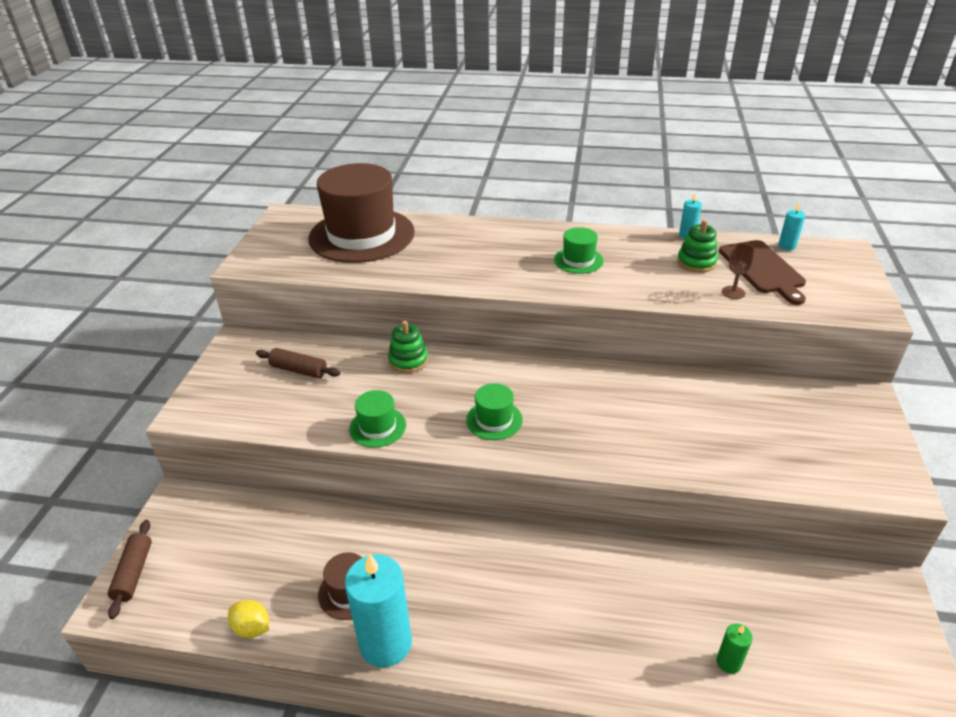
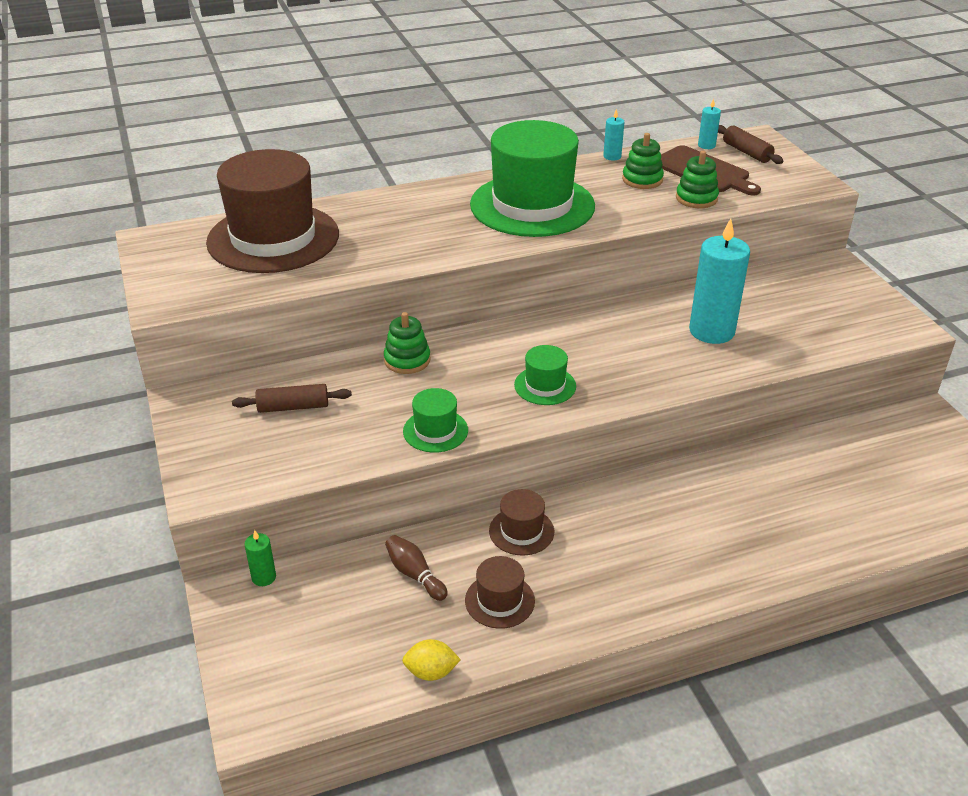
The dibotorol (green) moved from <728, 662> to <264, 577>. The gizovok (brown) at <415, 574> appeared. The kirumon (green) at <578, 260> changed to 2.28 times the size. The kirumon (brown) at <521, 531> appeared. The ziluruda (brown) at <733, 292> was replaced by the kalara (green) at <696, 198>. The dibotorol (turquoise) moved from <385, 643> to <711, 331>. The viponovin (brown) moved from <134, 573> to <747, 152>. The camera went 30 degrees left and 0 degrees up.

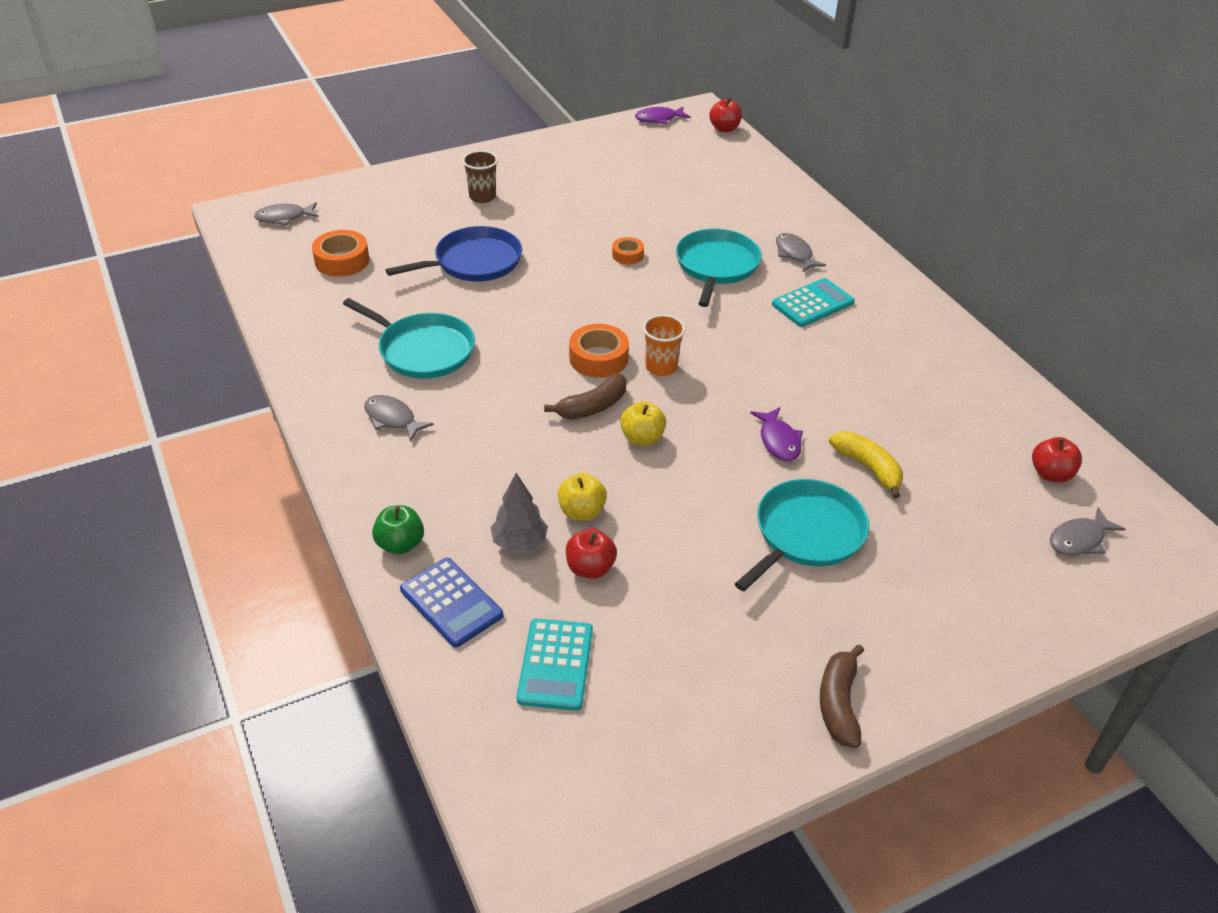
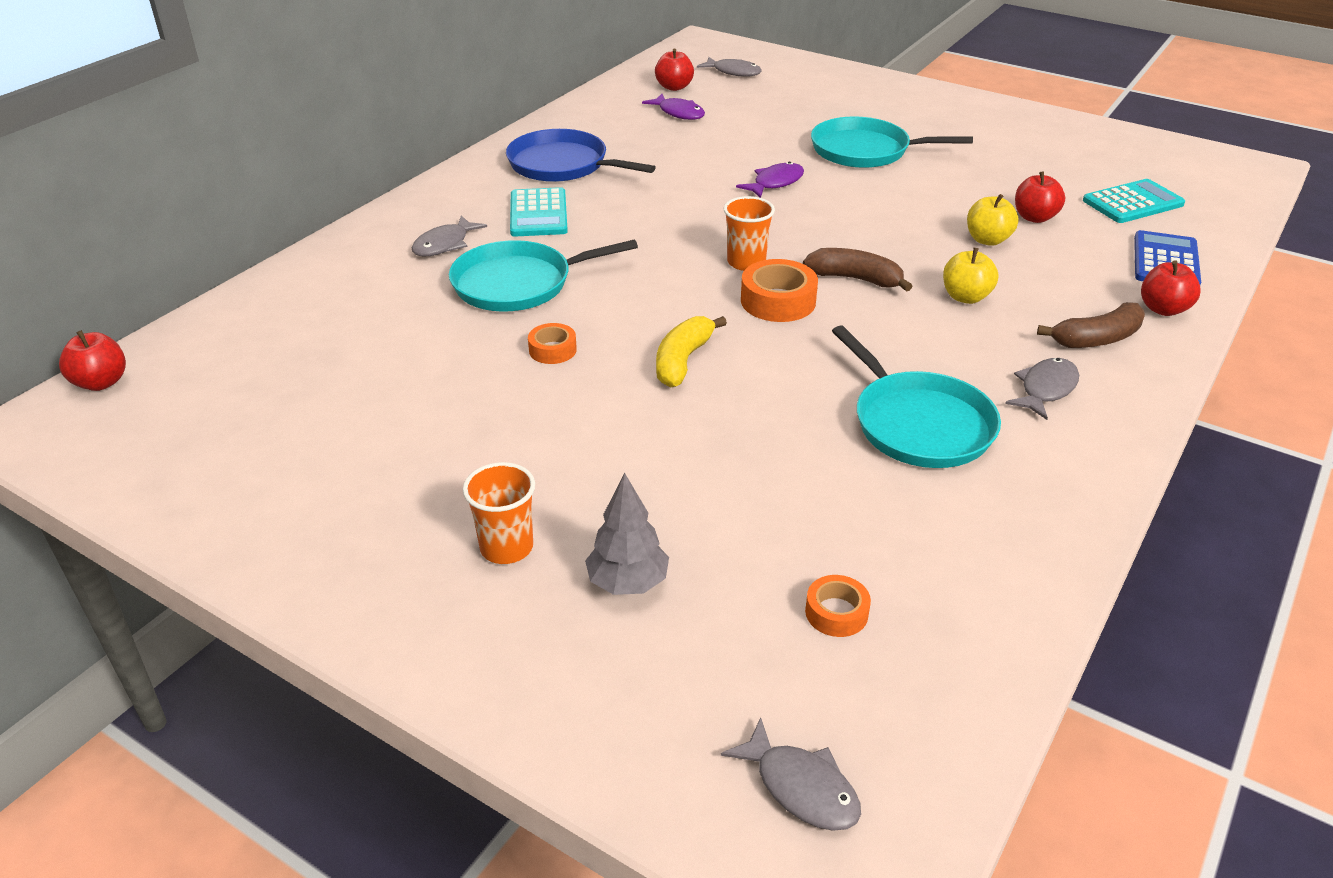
The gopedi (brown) at <482, 197> became the gopedi (orange) at <506, 547>. The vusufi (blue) moved from <474, 262> to <562, 165>. The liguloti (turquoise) at <812, 303> turned 120 degrees counterclockwise. The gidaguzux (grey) moved from <519, 543> to <628, 583>. The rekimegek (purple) moved from <659, 119> to <679, 113>. The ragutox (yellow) moved from <868, 468> to <683, 361>. The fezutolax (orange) at <342, 261> changed to 0.60 times the size. The vusufi (turquoise) at <423, 350> turned 150 degrees clockwise. The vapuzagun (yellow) moved from <642, 438> to <965, 297>. The rekimegek (grey) at <392, 419> turned 150 degrees counterclockwise. The ragutox (brown) moved from <839, 703> to <1096, 339>. The vapuzagun (green) at <400, 544> became the vapuzagun (red) at <1163, 309>. The camera went 120 degrees left and 5 degrees down.

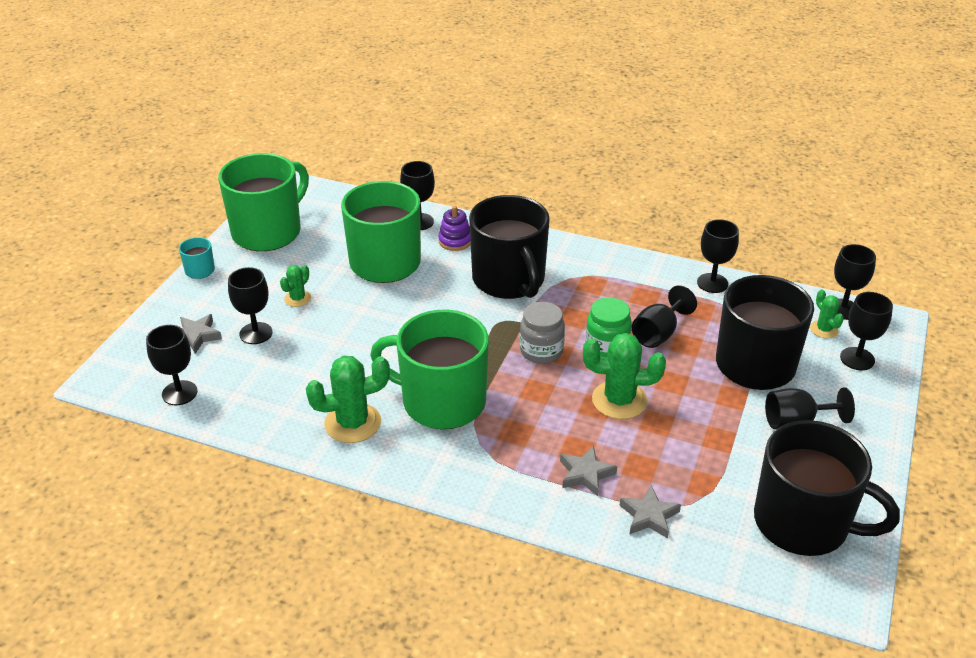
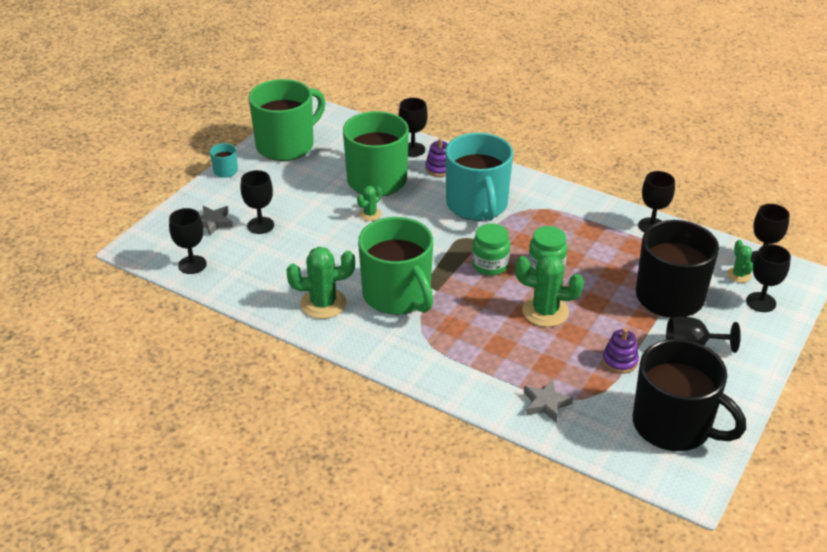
The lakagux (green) moved from <297, 298> to <370, 214>. The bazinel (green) at <441, 401> turned 150 degrees counterclockwise. The bazinel (black) at <509, 280> became the bazinel (turquoise) at <477, 205>. The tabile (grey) at <541, 351> became the tabile (green) at <490, 265>. The kalara (purple) at <620, 361> appeared. The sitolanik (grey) at <585, 474> disappeared. The ziluruda (black) at <658, 334> disappeared. The camera went 10 degrees right and 0 degrees up.

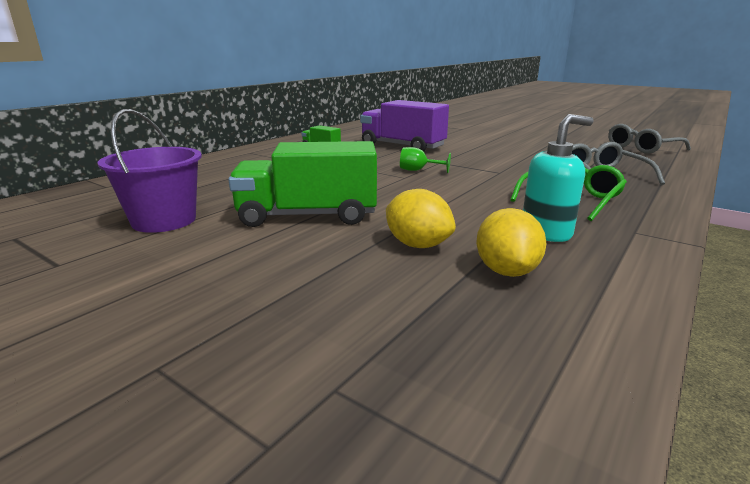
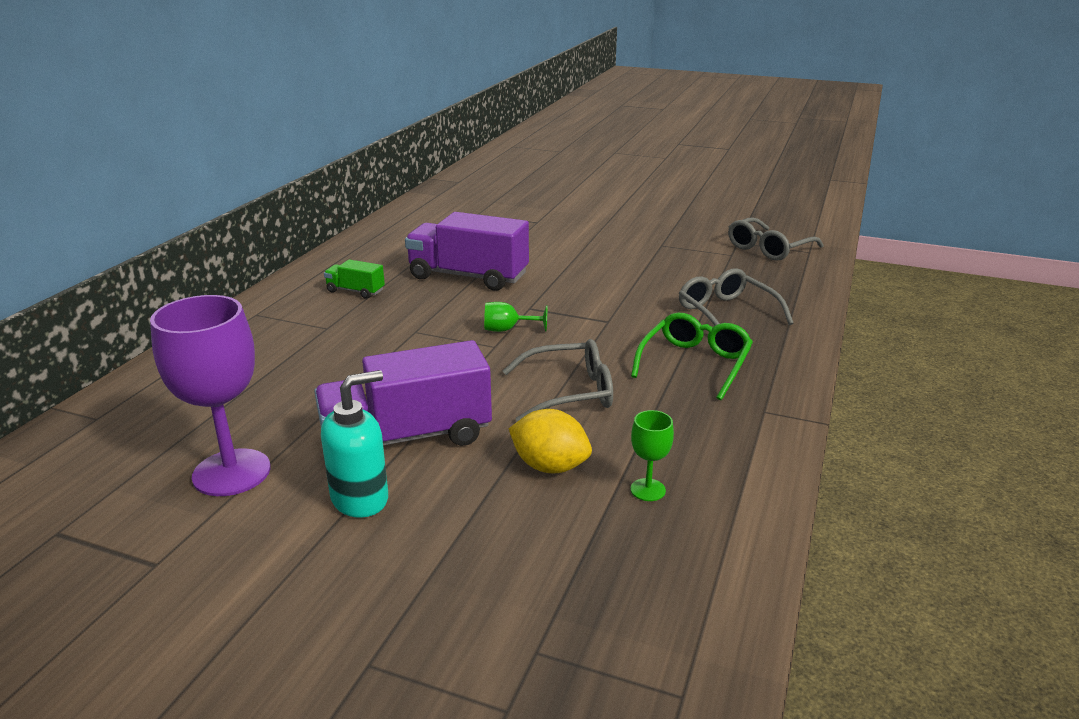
The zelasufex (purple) at <164, 220> was replaced by the ziluruda (purple) at <231, 472>. The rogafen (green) at <308, 216> became the rogafen (purple) at <407, 437>. The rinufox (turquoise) moved from <546, 232> to <360, 499>. The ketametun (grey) at <568, 392> appeared. The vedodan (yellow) at <506, 271> was replaced by the ziluruda (green) at <648, 490>. The camera went 15 degrees left and 5 degrees up.

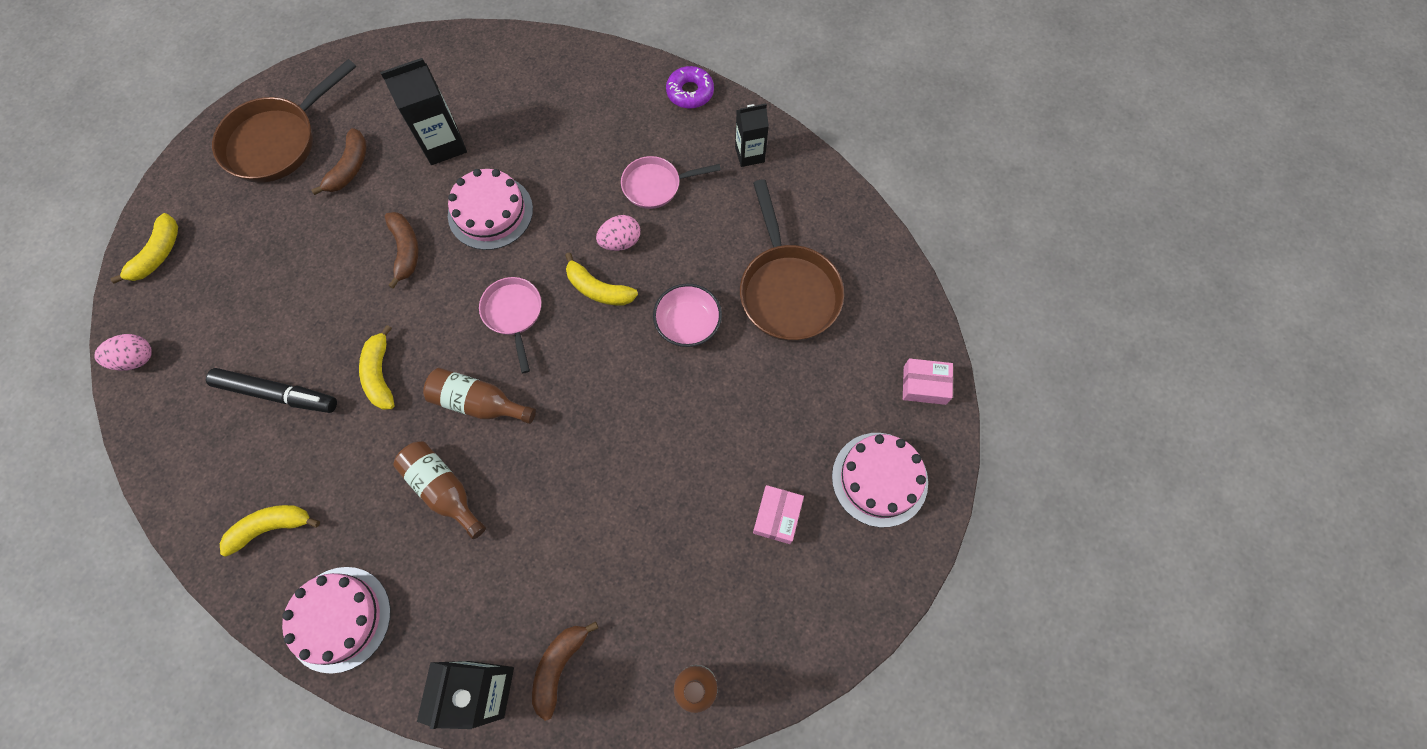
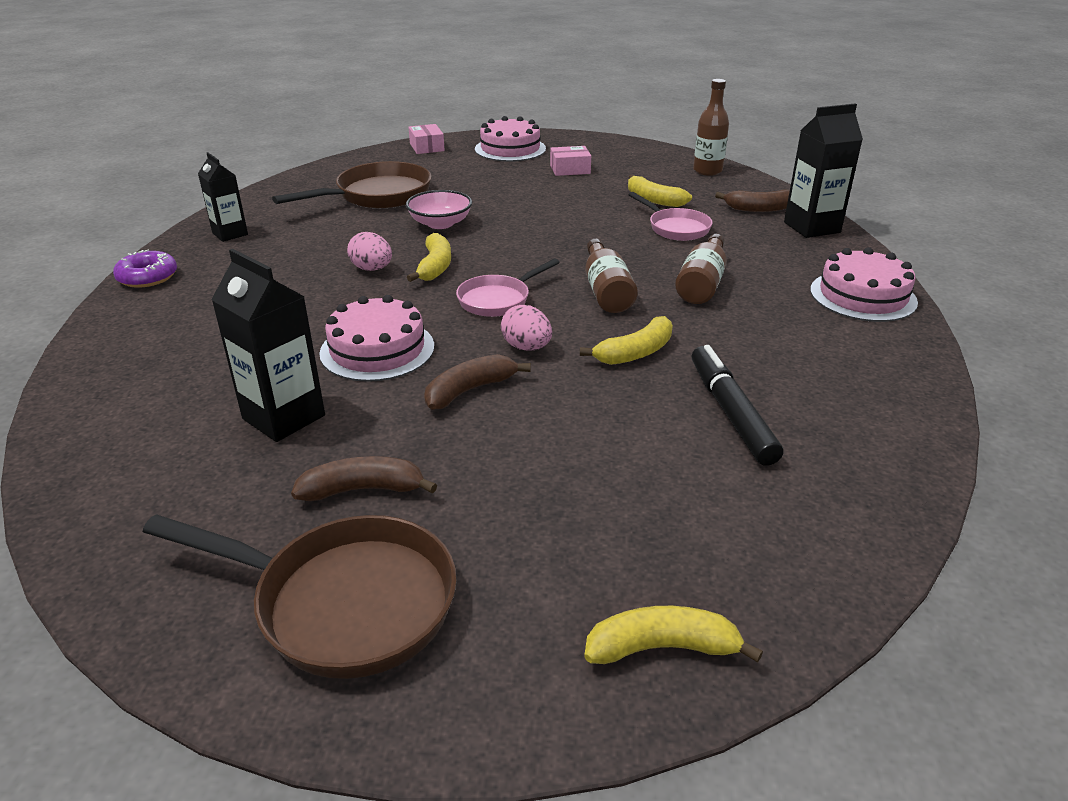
The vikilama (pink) moved from <136, 359> to <526, 347>. The ragutox (yellow) moved from <271, 527> to <653, 200>. The vusufi (pink) moved from <656, 185> to <675, 228>. The camera went 115 degrees left and 35 degrees down.

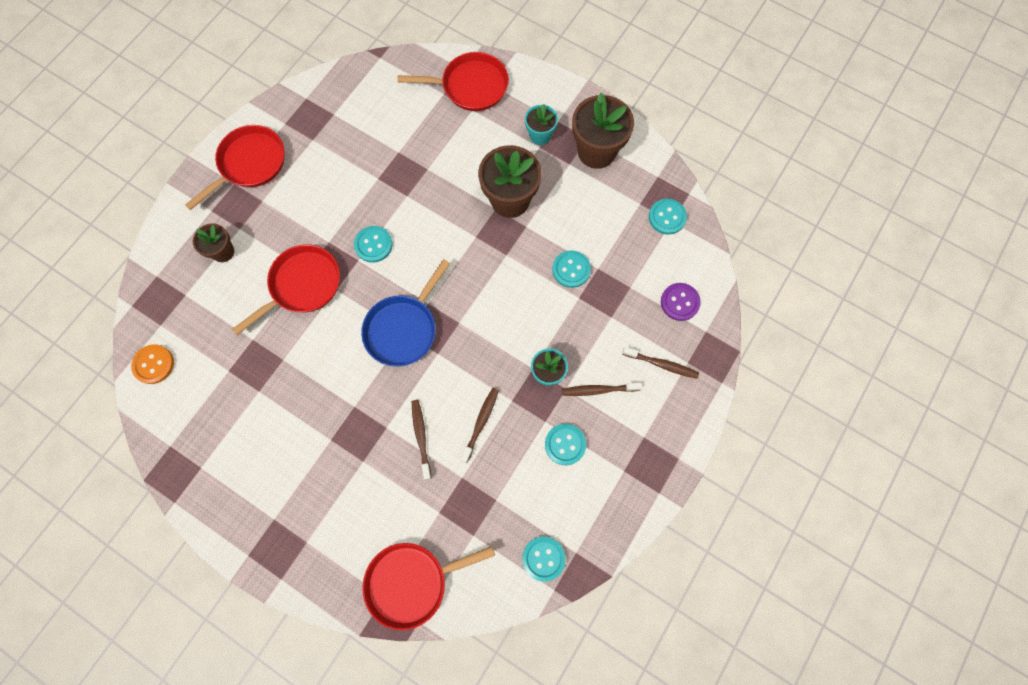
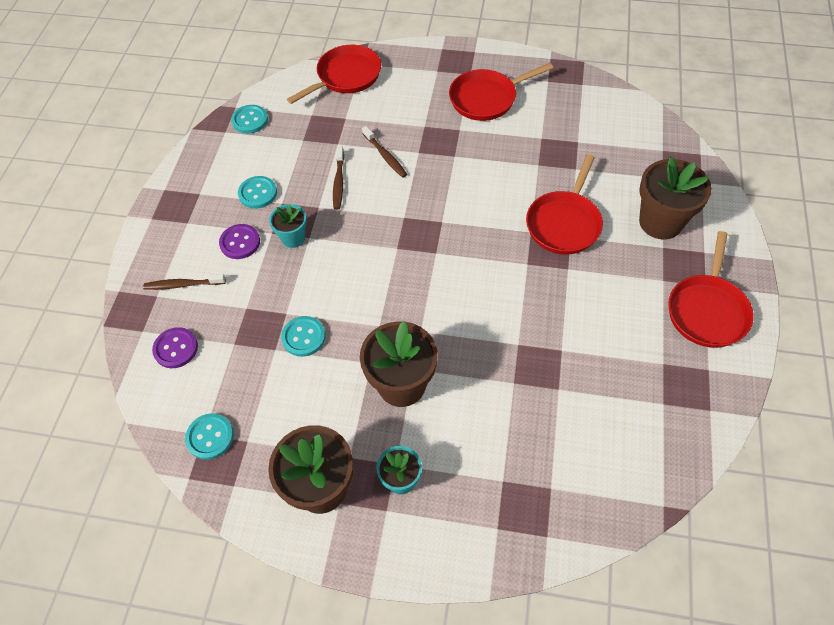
The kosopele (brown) at <598, 390> was replaced by the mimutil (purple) at <240, 242>. The vusufi (red) moved from <470, 86> to <487, 98>. The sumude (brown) at <223, 252> changed to 1.78 times the size. The mimutil (orange) at <153, 364> disappeared. The mimutil (turquoise) at <373, 245> disappeared. The vusufi (blue) at <404, 328> disappeared. The camera went 160 degrees right and 15 degrees down.

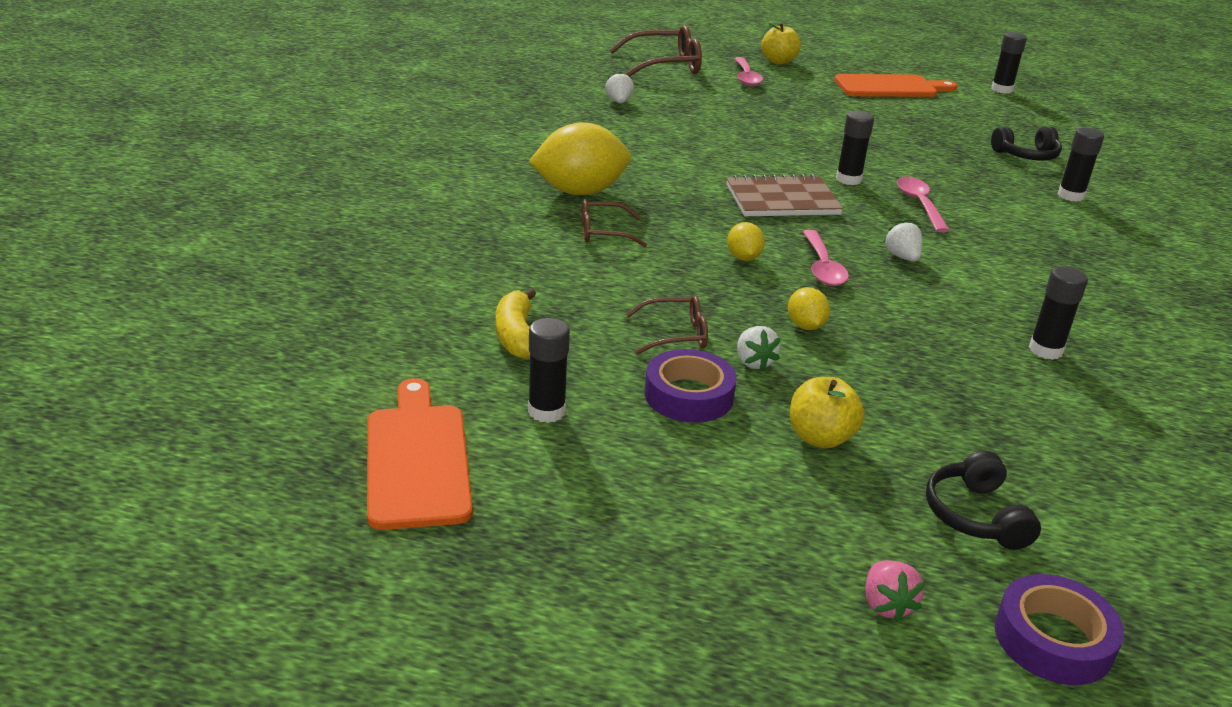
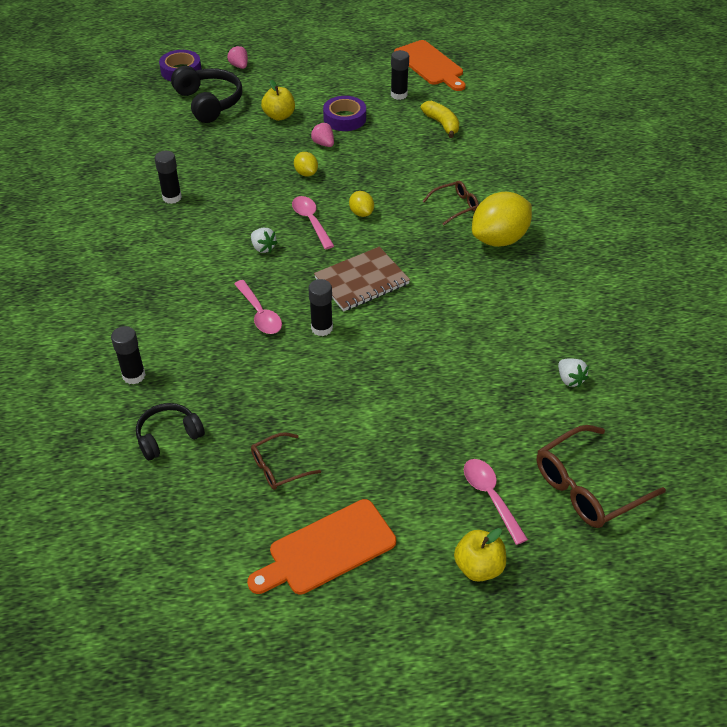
The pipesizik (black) at <975, 515> changed to 1.56 times the size. The ketametun (brown) moved from <675, 334> to <279, 467>. The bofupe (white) at <754, 362> became the bofupe (pink) at <323, 144>. The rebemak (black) at <1001, 89> disappeared. The camera went 160 degrees right and 15 degrees up.

